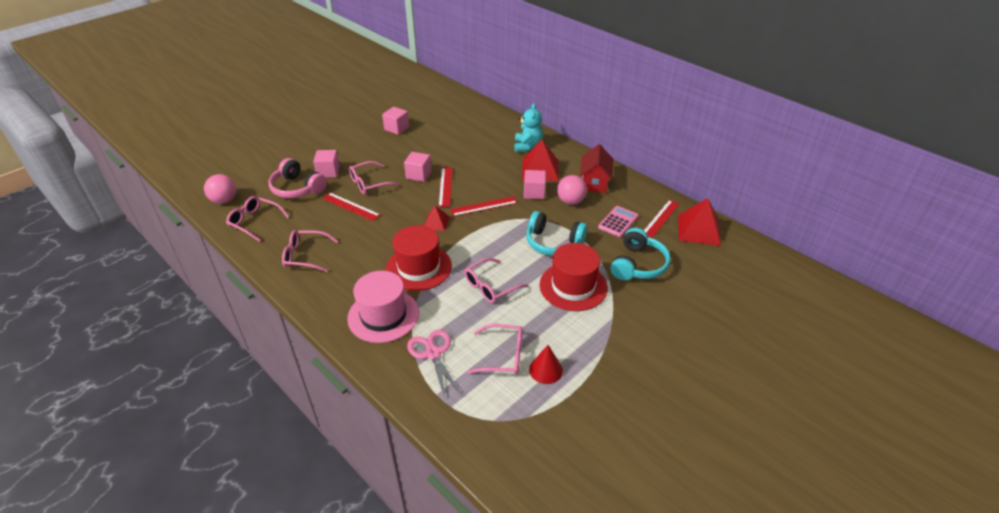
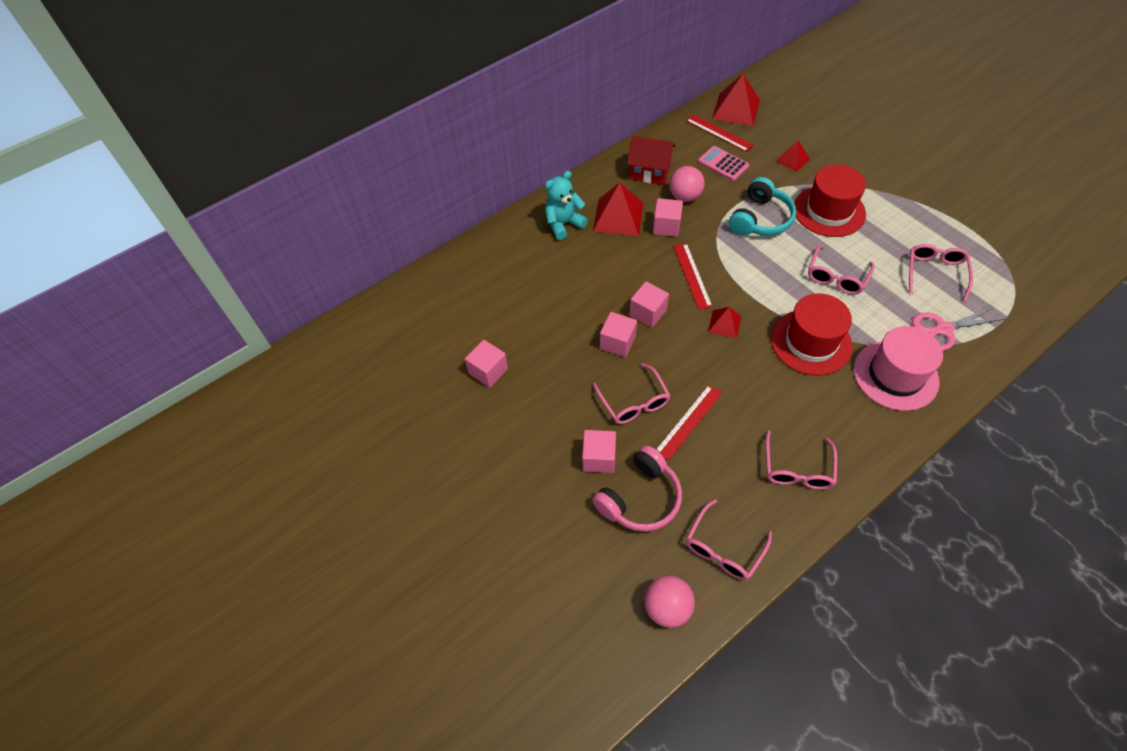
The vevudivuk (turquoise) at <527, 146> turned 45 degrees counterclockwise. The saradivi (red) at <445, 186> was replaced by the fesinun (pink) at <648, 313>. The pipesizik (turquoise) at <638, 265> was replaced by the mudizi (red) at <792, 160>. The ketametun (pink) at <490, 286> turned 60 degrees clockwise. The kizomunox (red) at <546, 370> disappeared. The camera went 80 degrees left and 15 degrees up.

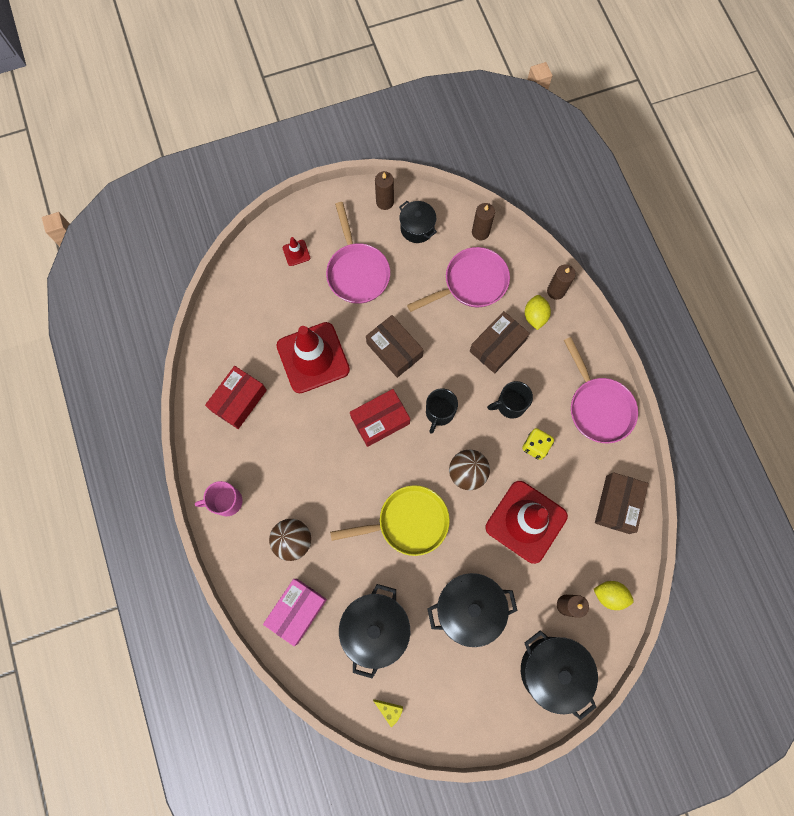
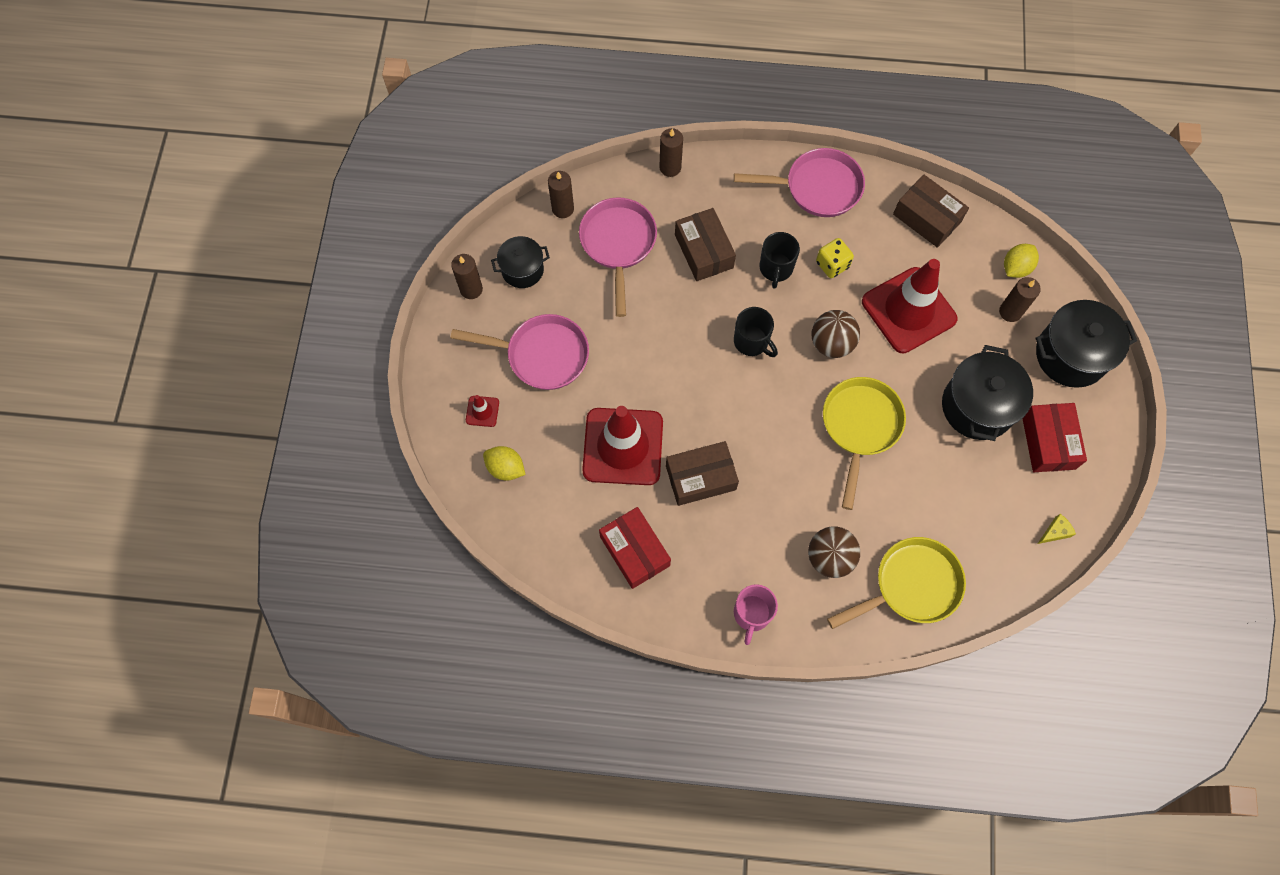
The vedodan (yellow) moved from <535, 316> to <505, 468>. The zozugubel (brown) moved from <394, 350> to <700, 477>. The zozugubel (pink) at <297, 611> was replaced by the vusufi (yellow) at <911, 585>. The zozugubel (red) moved from <380, 420> to <1048, 442>. The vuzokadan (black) at <375, 628> disappeared. The camera went 65 degrees left and 5 degrees down.

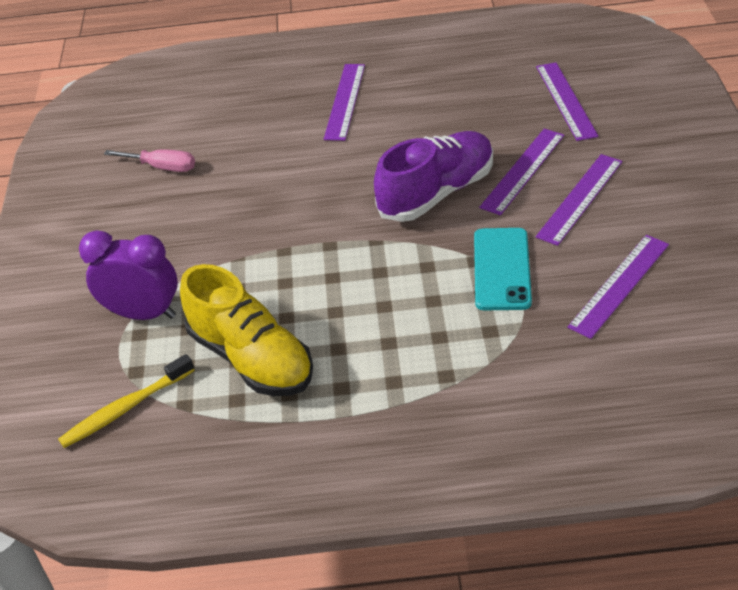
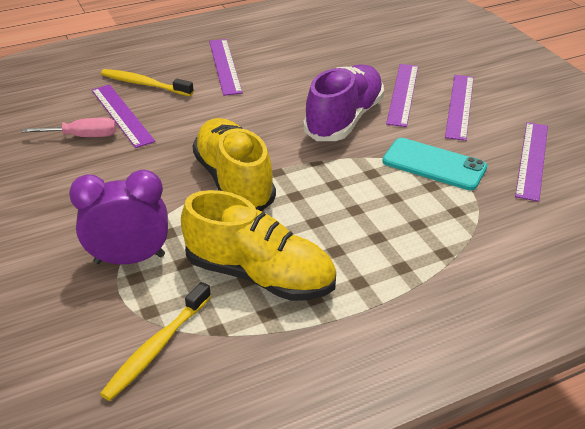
The saradivi (purple) moved from <566, 100> to <122, 115>. The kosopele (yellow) at <144, 84> appeared. The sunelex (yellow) at <234, 181> appeared. The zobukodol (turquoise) at <501, 269> turned 45 degrees counterclockwise. The camera went 25 degrees left and 5 degrees down.

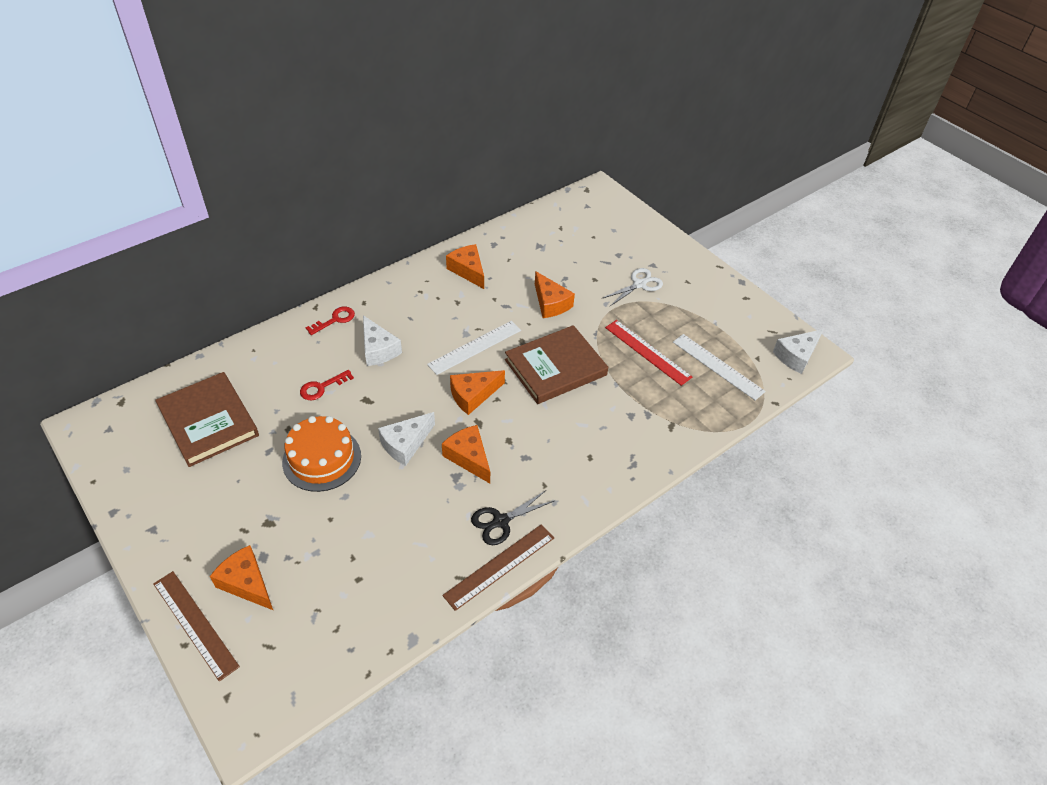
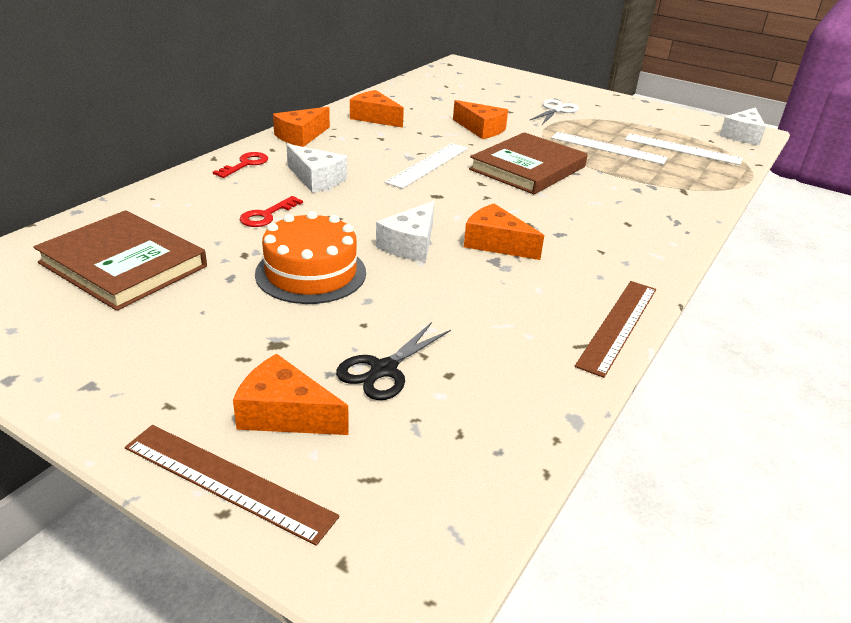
The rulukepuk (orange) moved from <473, 395> to <301, 136>. The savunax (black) moved from <501, 521> to <384, 370>. The saradivi (red) at <647, 352> became the saradivi (white) at <608, 148>. The camera went 20 degrees left and 15 degrees down.

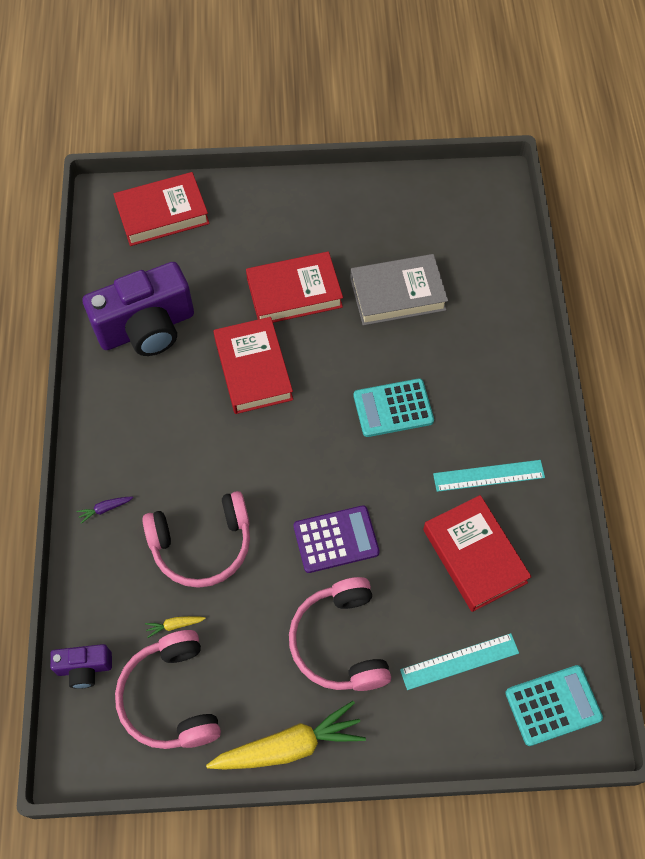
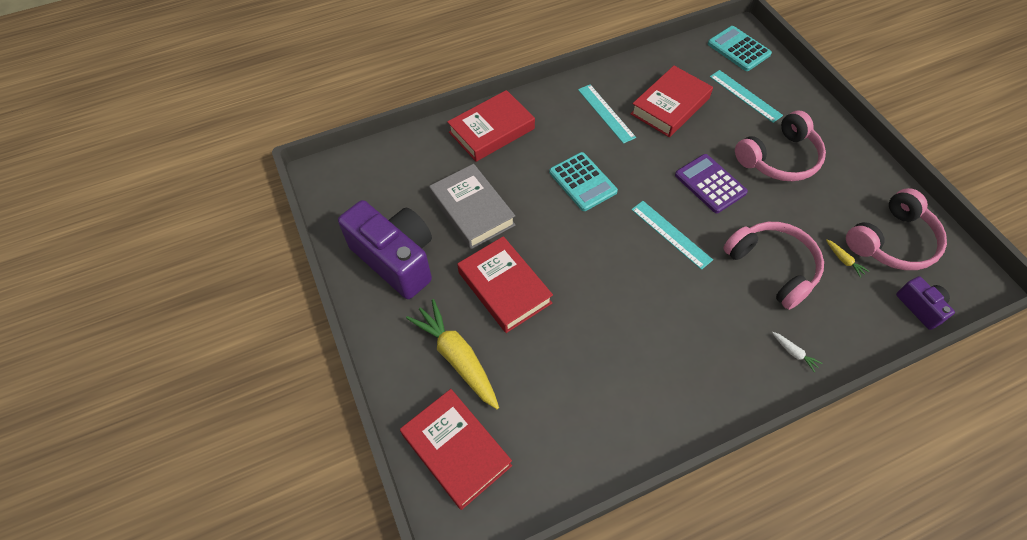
The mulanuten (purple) moved from <147, 328> to <396, 259>. The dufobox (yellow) moved from <289, 746> to <457, 357>. The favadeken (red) moved from <253, 369> to <491, 130>. The saradivi (turquoise) at <671, 234> appeared. The dufobox (purple) at <105, 509> became the dufobox (white) at <794, 353>. The camera went 110 degrees left and 5 degrees down.

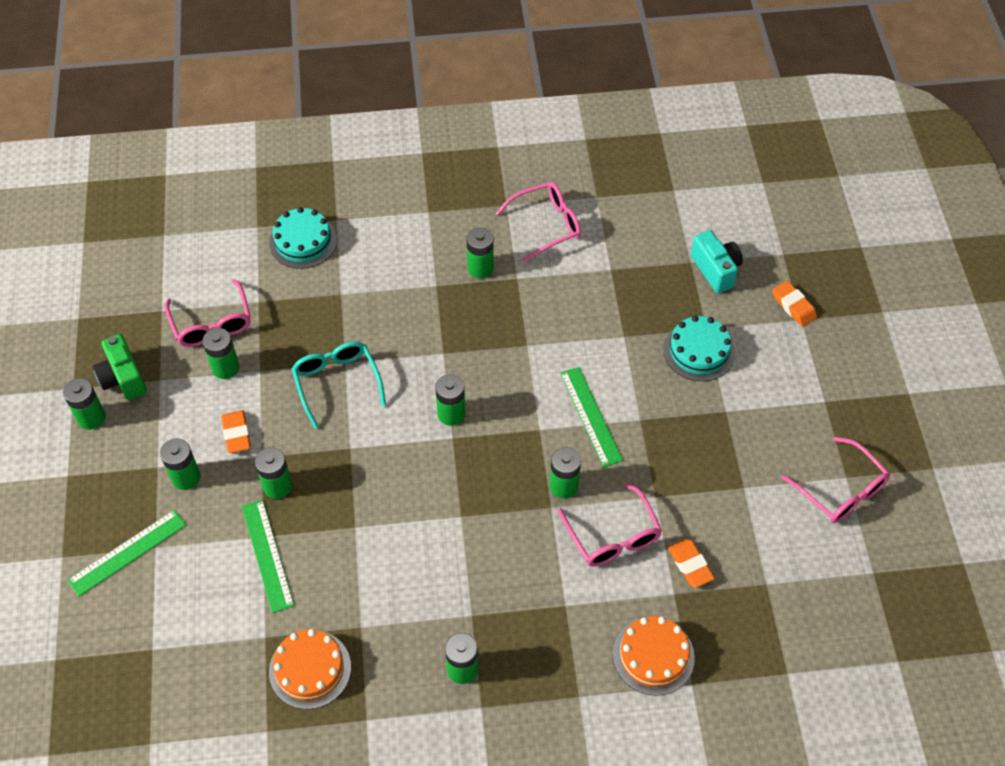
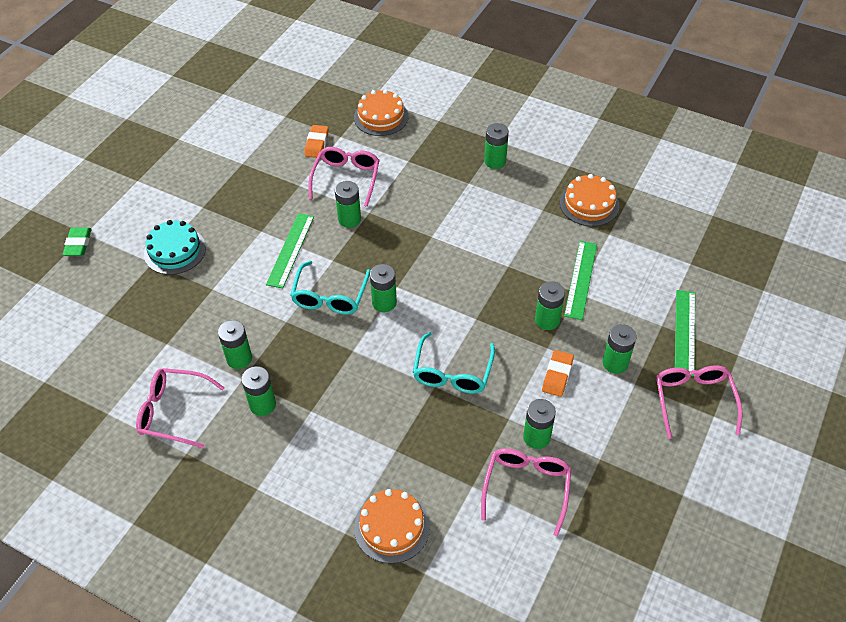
The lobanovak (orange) at <793, 306> became the lobanovak (green) at <78, 244>. The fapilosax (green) moved from <91, 417> to <239, 358>. The ketametun (turquoise) at <330, 296> appeared. The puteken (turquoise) at <303, 241> became the puteken (orange) at <392, 527>. The ketametun (pink) moved from <841, 490> to <693, 400>. The saradivi (green) at <127, 552> turned 75 degrees counterclockwise. The mulanuten (green) at <123, 378> disappeared. The mulanuten (turquoise) at <715, 270> disappeared. The camera went 145 degrees left and 5 degrees down.

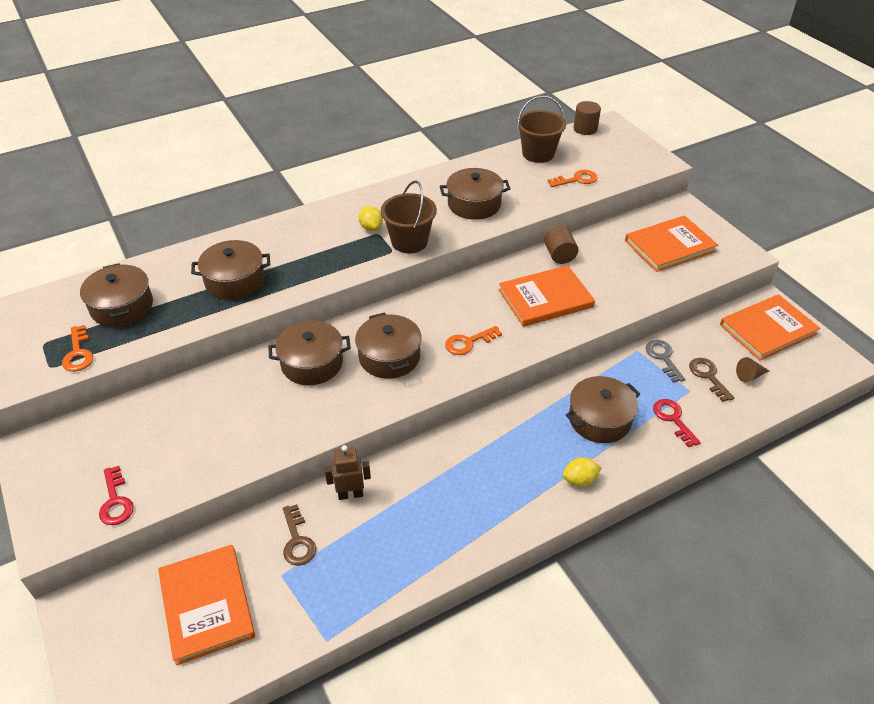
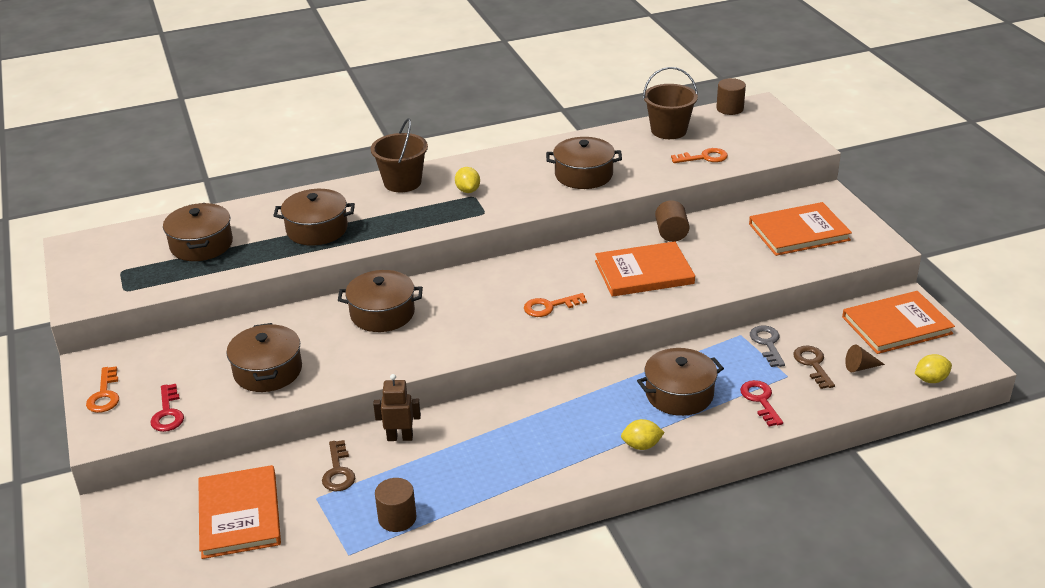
The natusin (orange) moved from <78, 353> to <104, 395>. The vuzokadan (brown) moved from <389, 357> to <268, 371>. The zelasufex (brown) moved from <409, 242> to <402, 182>. The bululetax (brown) at <397, 518> appeared. The vedodan (yellow) at <931, 379> appeared. The camera went 10 degrees right and 10 degrees down.

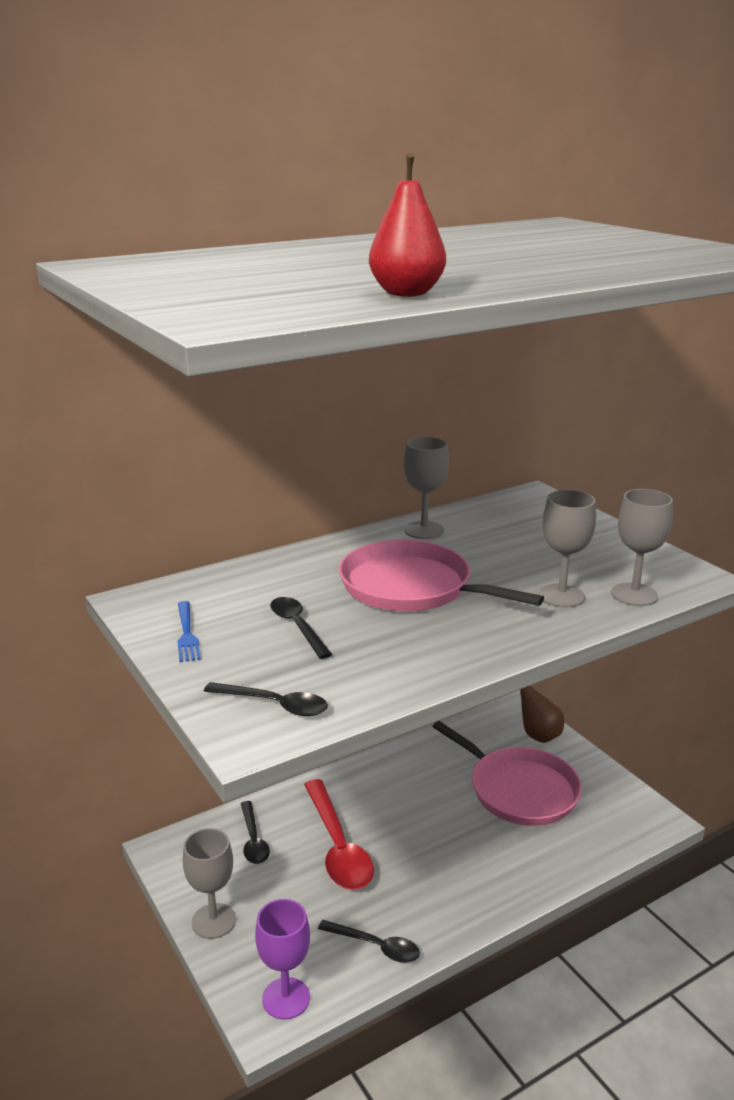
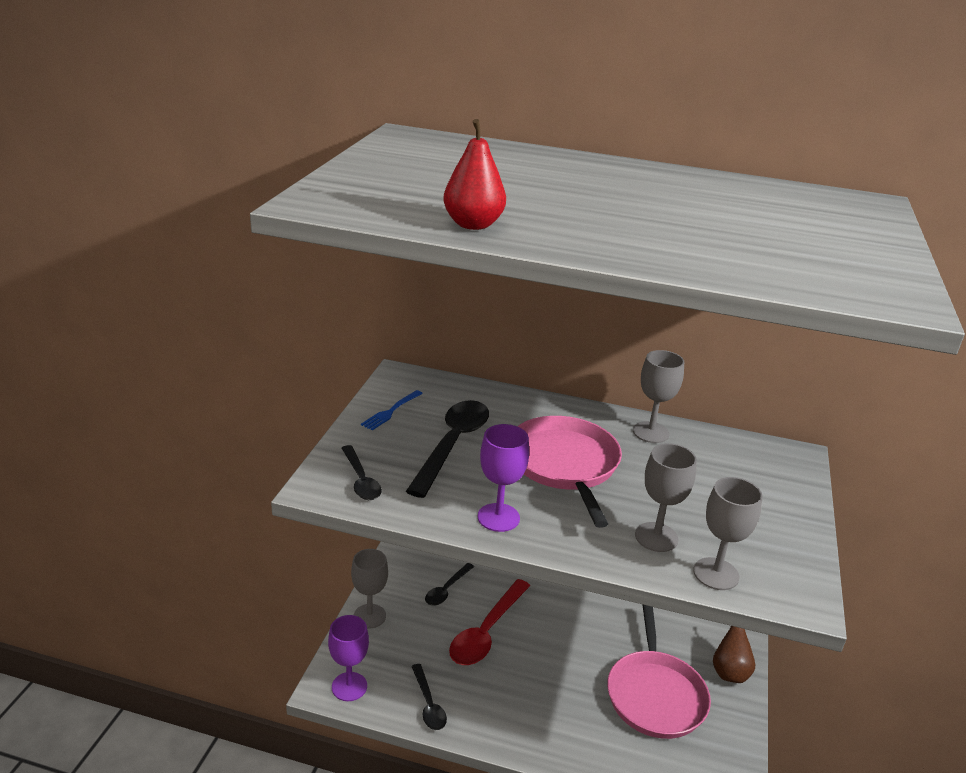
The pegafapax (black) at <297, 626> changed to 1.76 times the size. The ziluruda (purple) at <498, 517> appeared. The camera went 45 degrees right and 5 degrees up.

